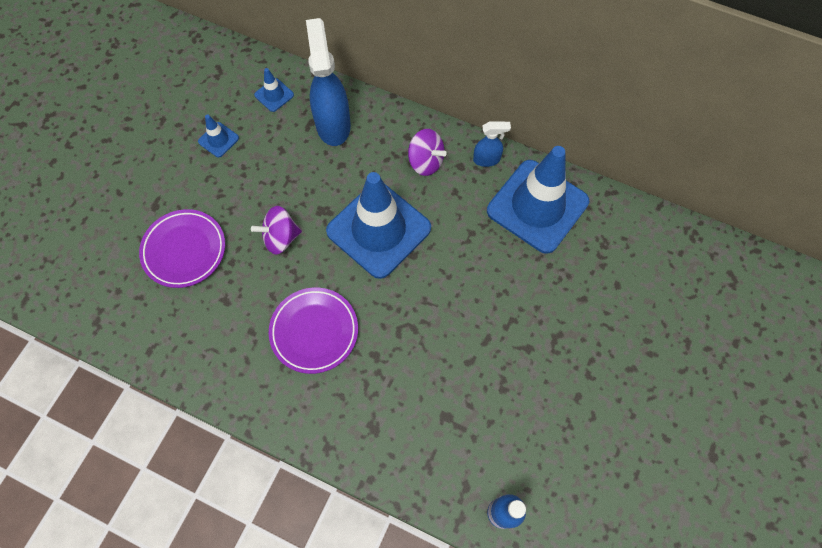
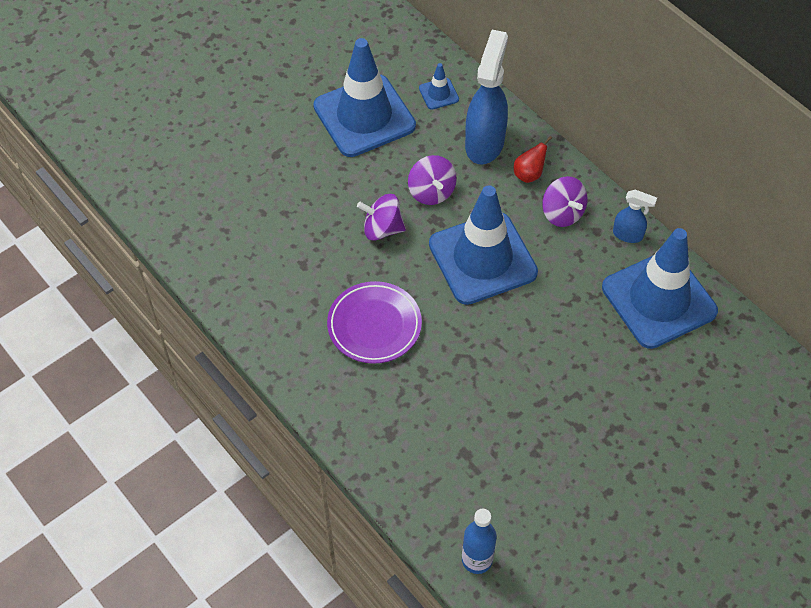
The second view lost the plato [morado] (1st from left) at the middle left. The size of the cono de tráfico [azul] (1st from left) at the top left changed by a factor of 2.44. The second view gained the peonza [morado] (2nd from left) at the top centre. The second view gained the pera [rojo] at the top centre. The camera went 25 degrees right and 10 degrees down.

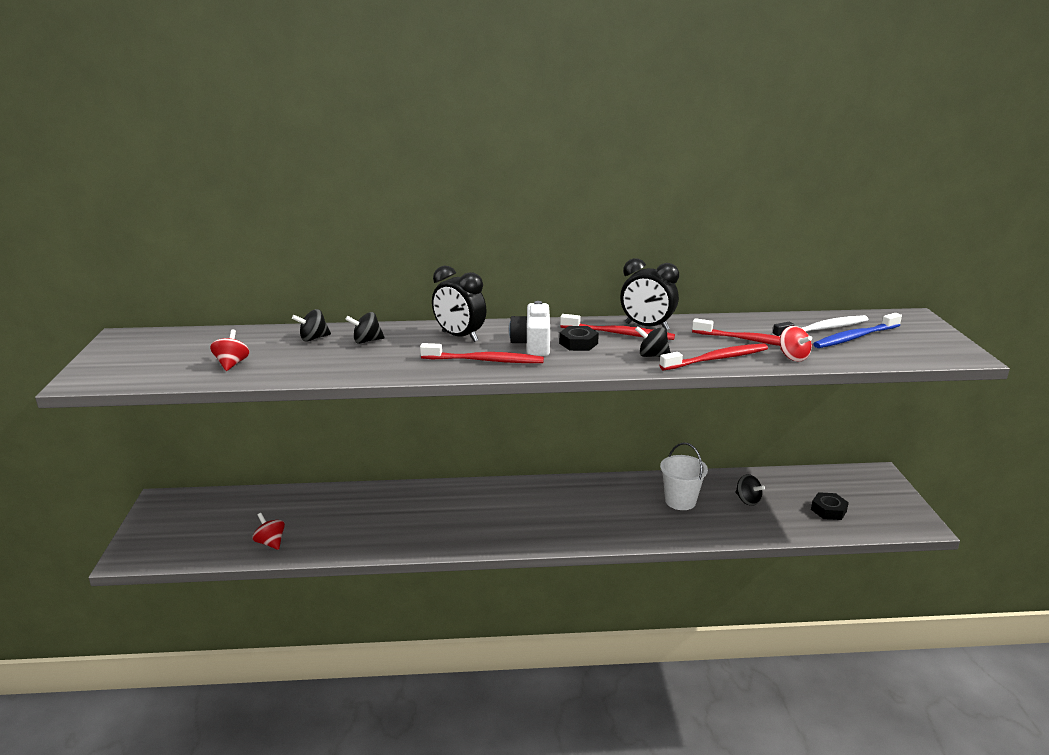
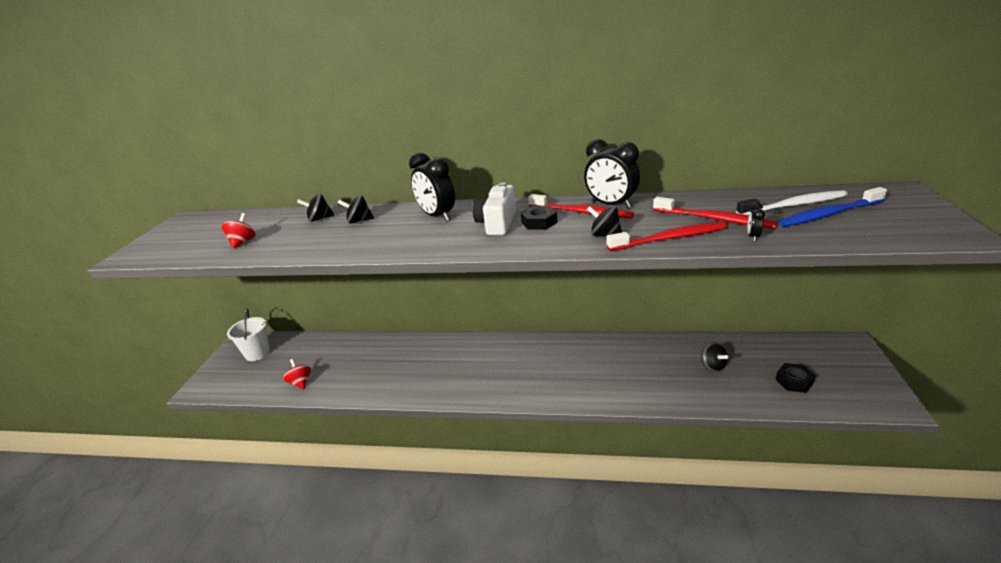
The second view lost the cepillo de dientes [rojo] (1st from left) at the centre. The balde [blanco] ended up elsewhere, having gone from the centre to the middle left. Where the peonza [rojo] (3rd from left) stood at the middle right, the despertador [negro] (3rd from left) came to stand at the middle right. The camera went 15 degrees right and 5 degrees up.

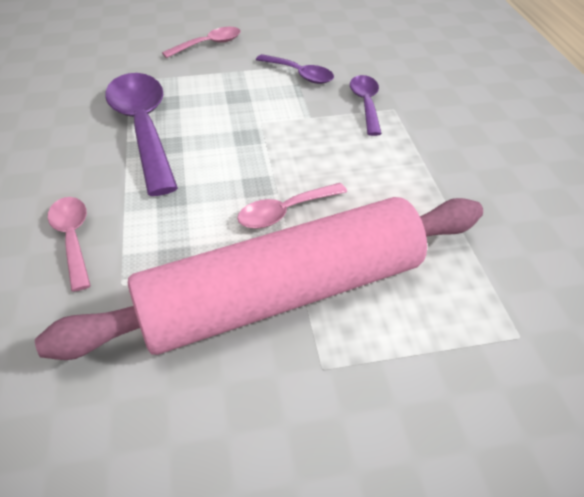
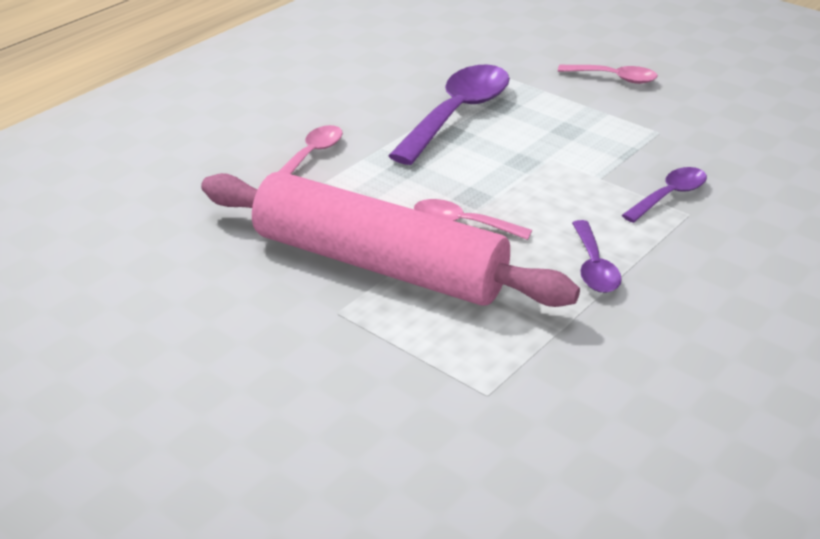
The cuchara [morado] (2nd from left) ended up elsewhere, having gone from the top centre to the middle right. The camera went 50 degrees right and 10 degrees down.

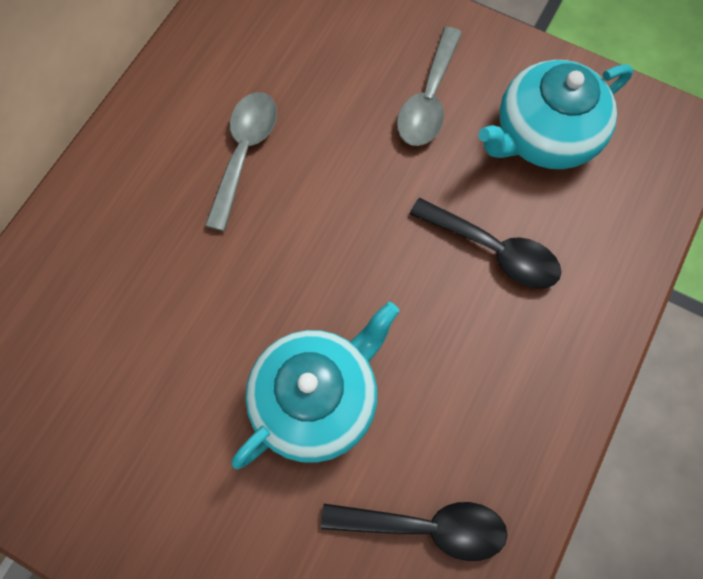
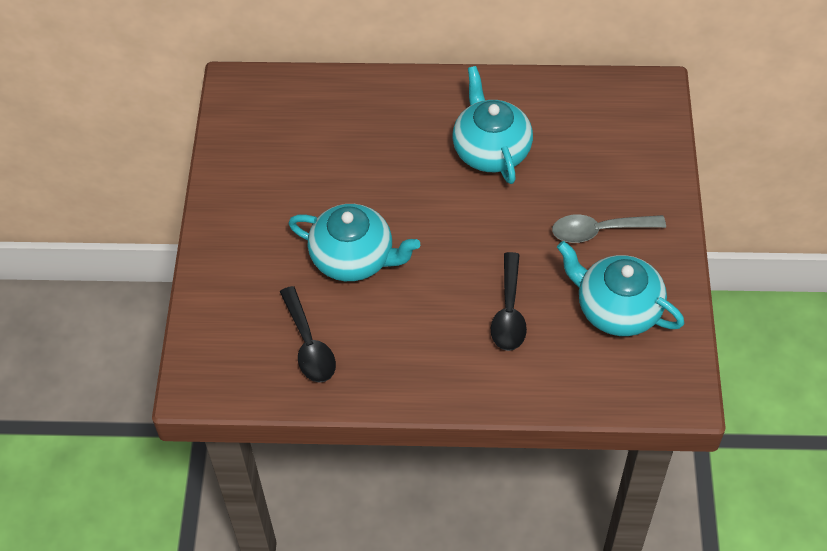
Where the cuchara [gris] (1st from left) stood at the top centre, the tetera [turquesa] (2nd from left) came to stand at the top centre. The camera went 65 degrees right and 15 degrees down.

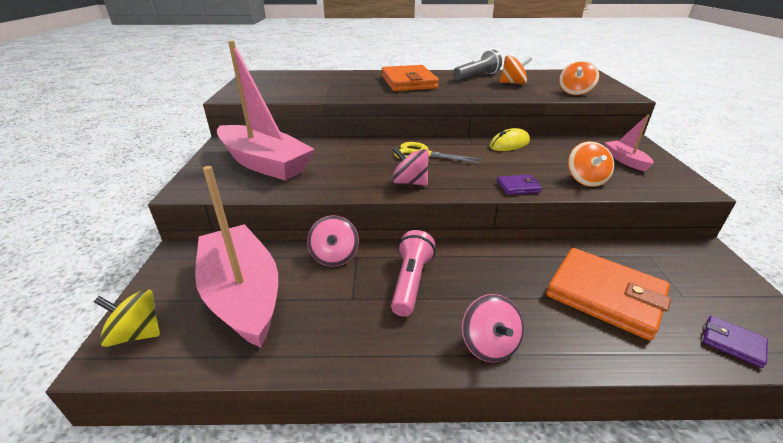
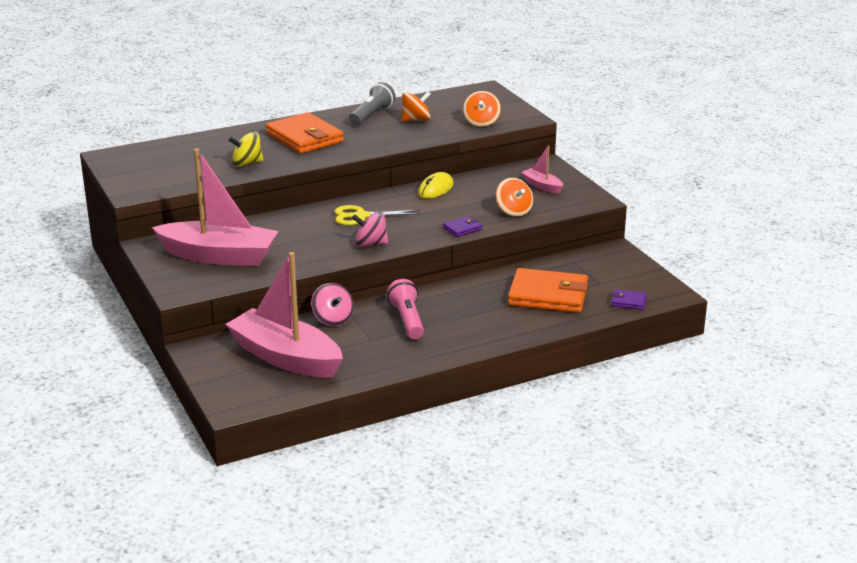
The peonza [amarillo] ended up elsewhere, having gone from the bottom left to the top left. The second view lost the peonza [rosa] (3rd from left) at the bottom centre. The camera went 25 degrees left and 5 degrees down.

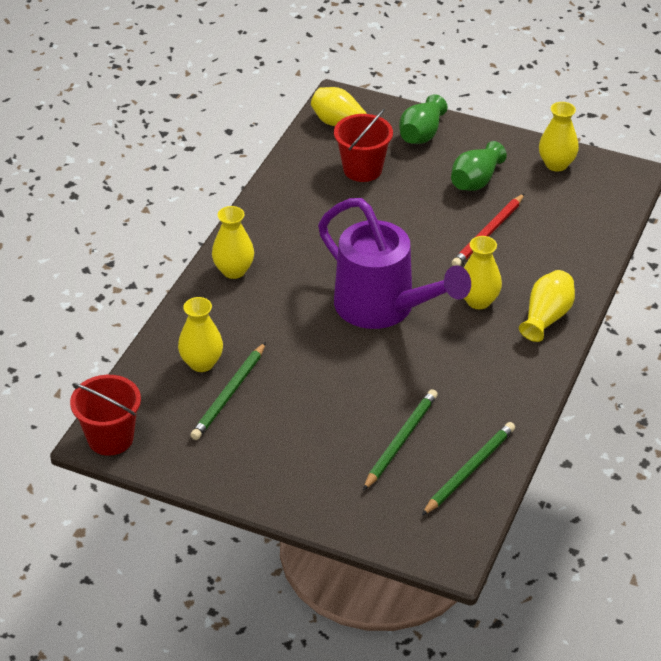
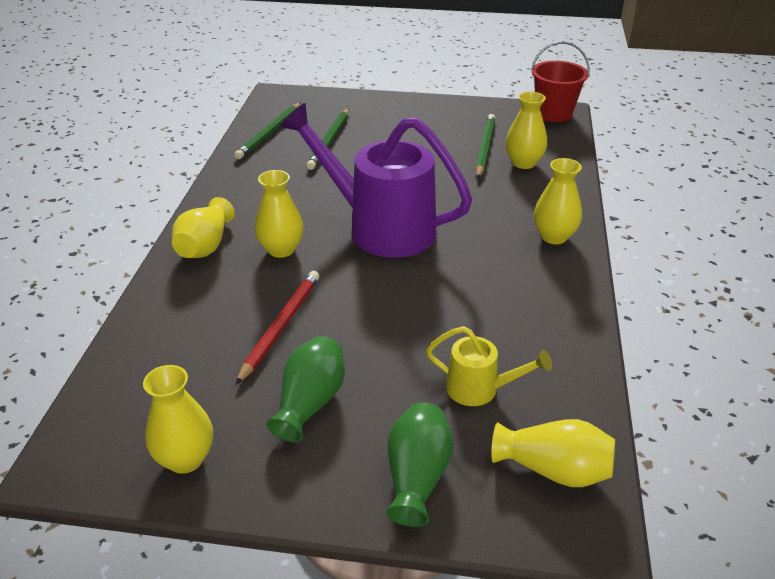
Where the balde [rojo] (2nd from left) stood at the top centre, the regadera [amarillo] came to stand at the centre. The camera went 165 degrees right and 5 degrees down.

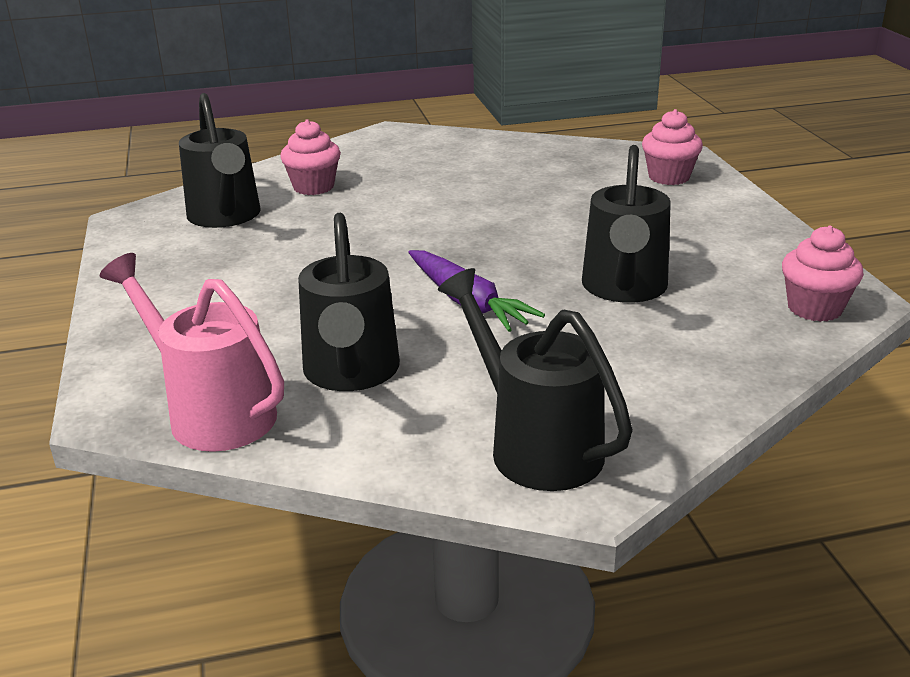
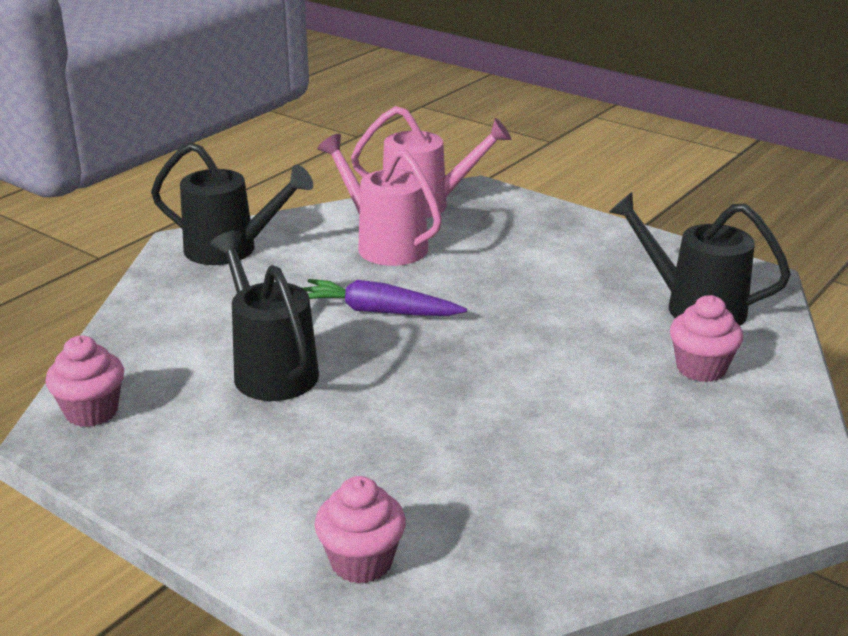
What was the regadera [negro] (2nd from left) at the centre turned into the regadera [rosa] (1st from left) at the top centre. The camera went 140 degrees right and 0 degrees up.

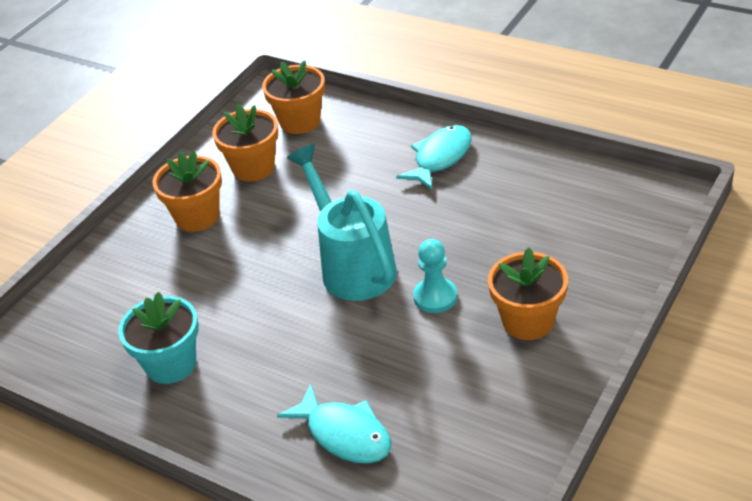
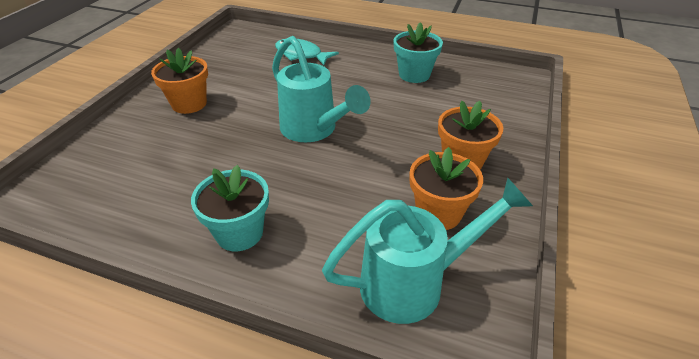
Where the maceta [naranja] (3rd from left) stood at the top centre, the regadera [turquesa] (2nd from left) came to stand at the bottom centre. Where the pez [turquesa] (2nd from left) stood at the top centre, the maceta [turquesa] (1st from left) came to stand at the middle left. The second view lost the peón [turquesa] at the centre. The camera went 165 degrees right and 0 degrees up.

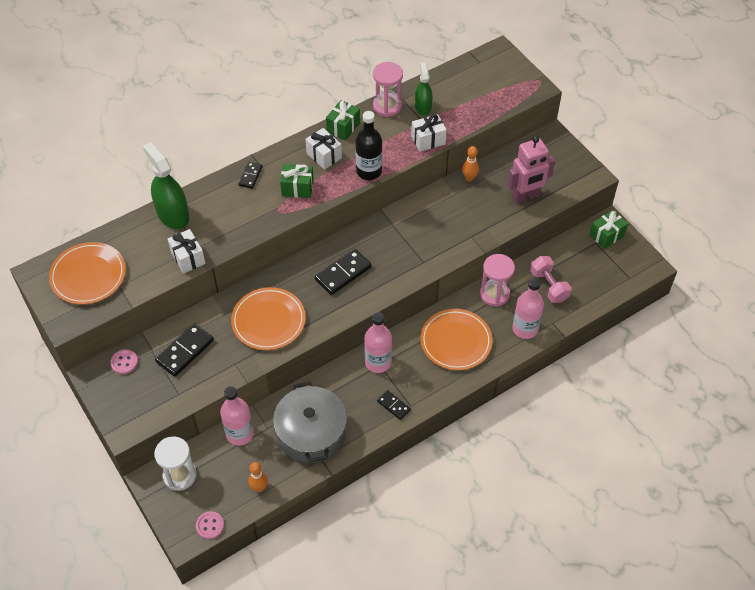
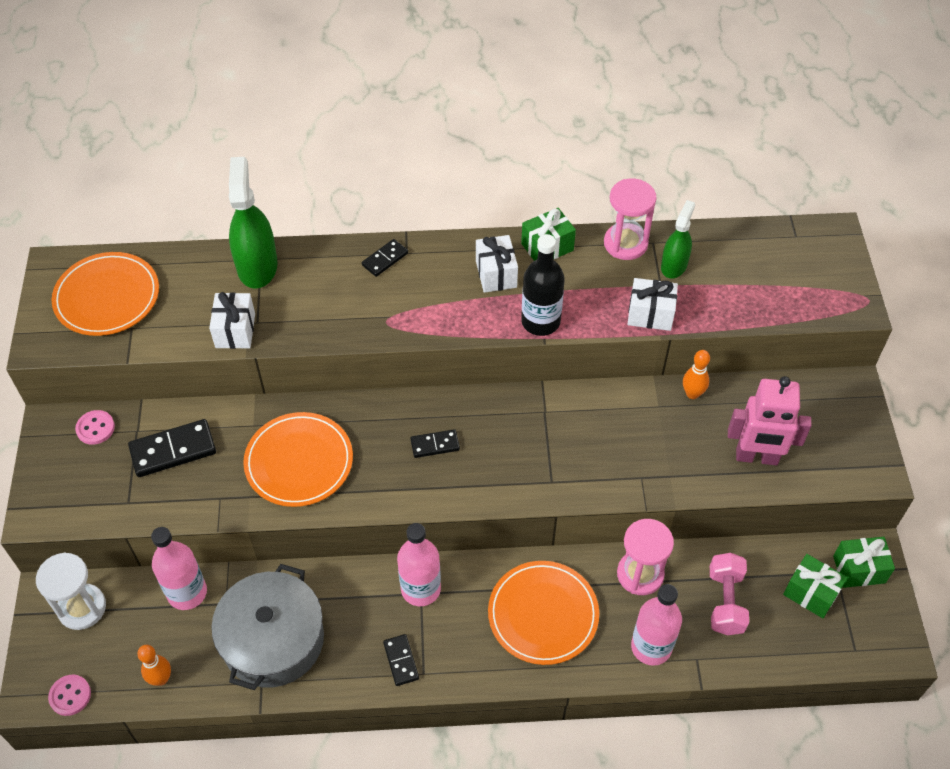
The regalo [verde] (1st from left in the first image) ended up elsewhere, having gone from the top centre to the bottom right. The size of the ficha de dominó [negro] (3rd from left in the first image) at the centre changed by a factor of 0.58. The camera went 30 degrees right and 0 degrees up.

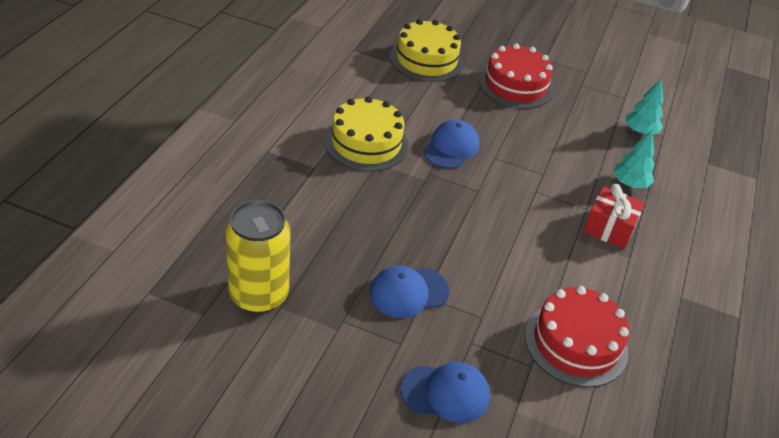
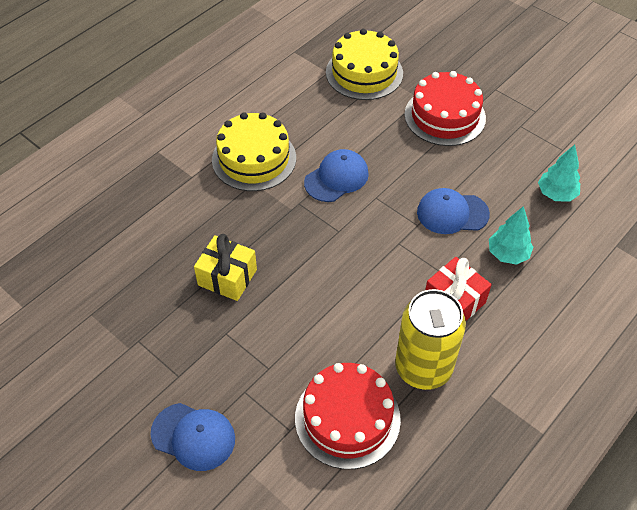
The lata [amarillo] ended up elsewhere, having gone from the middle left to the middle right. The gorra [azul] (1st from left in the first image) ended up elsewhere, having gone from the bottom centre to the middle right. The second view gained the regalo [amarillo] at the centre. The camera went 25 degrees right and 10 degrees up.

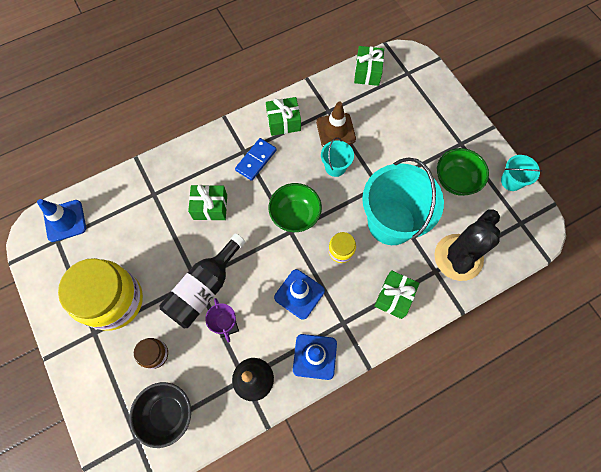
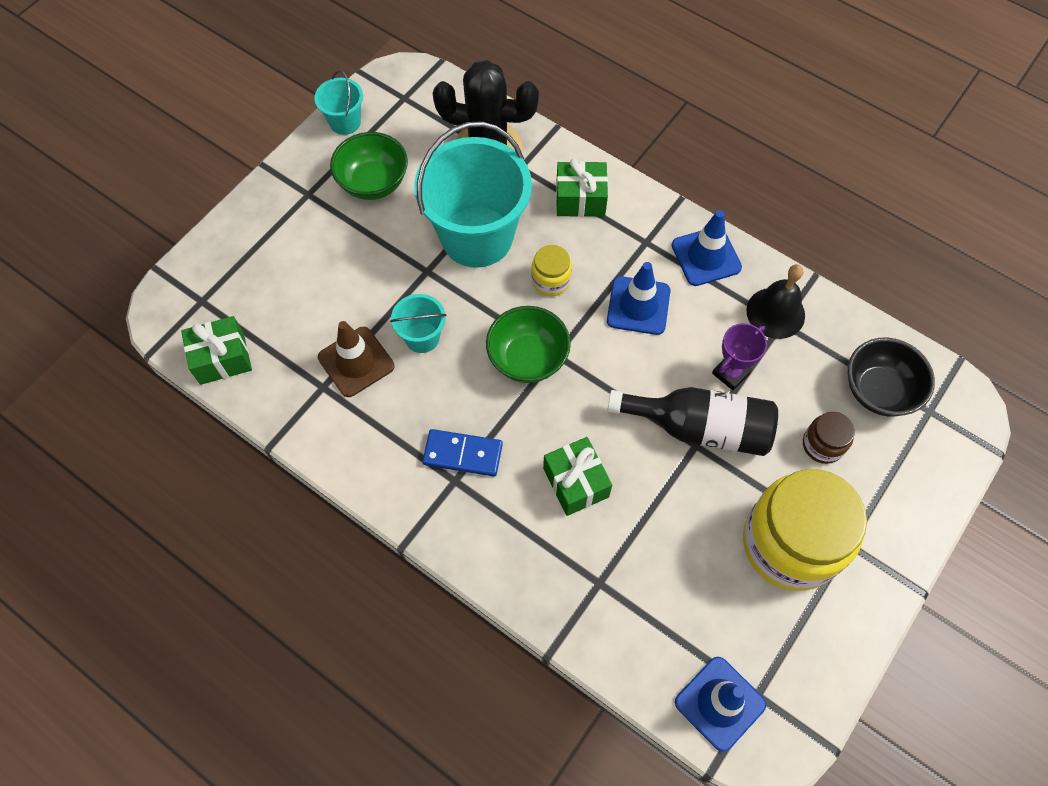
The second view lost the regalo [verde] (2nd from left) at the top centre. The camera went 115 degrees left and 5 degrees down.

